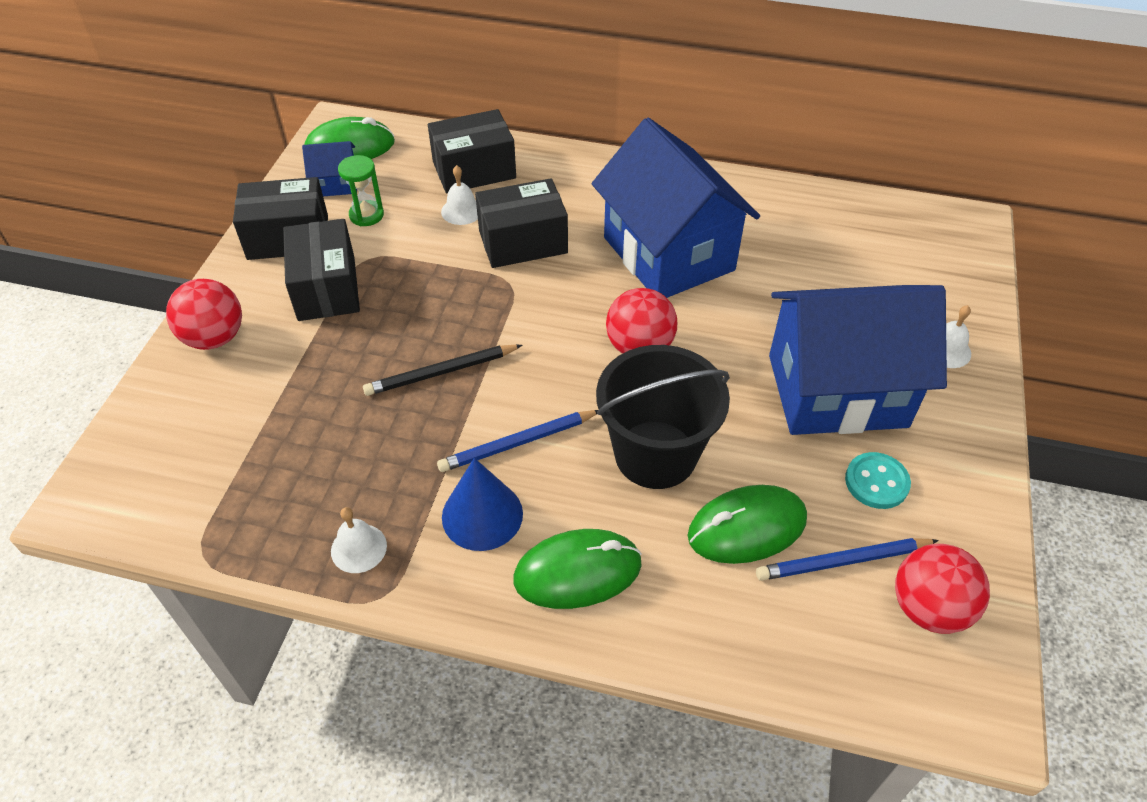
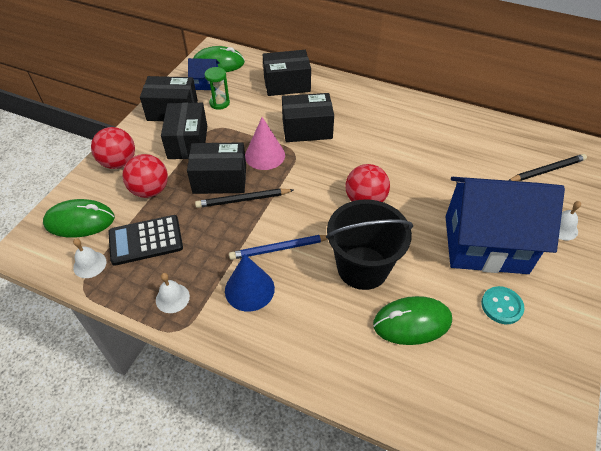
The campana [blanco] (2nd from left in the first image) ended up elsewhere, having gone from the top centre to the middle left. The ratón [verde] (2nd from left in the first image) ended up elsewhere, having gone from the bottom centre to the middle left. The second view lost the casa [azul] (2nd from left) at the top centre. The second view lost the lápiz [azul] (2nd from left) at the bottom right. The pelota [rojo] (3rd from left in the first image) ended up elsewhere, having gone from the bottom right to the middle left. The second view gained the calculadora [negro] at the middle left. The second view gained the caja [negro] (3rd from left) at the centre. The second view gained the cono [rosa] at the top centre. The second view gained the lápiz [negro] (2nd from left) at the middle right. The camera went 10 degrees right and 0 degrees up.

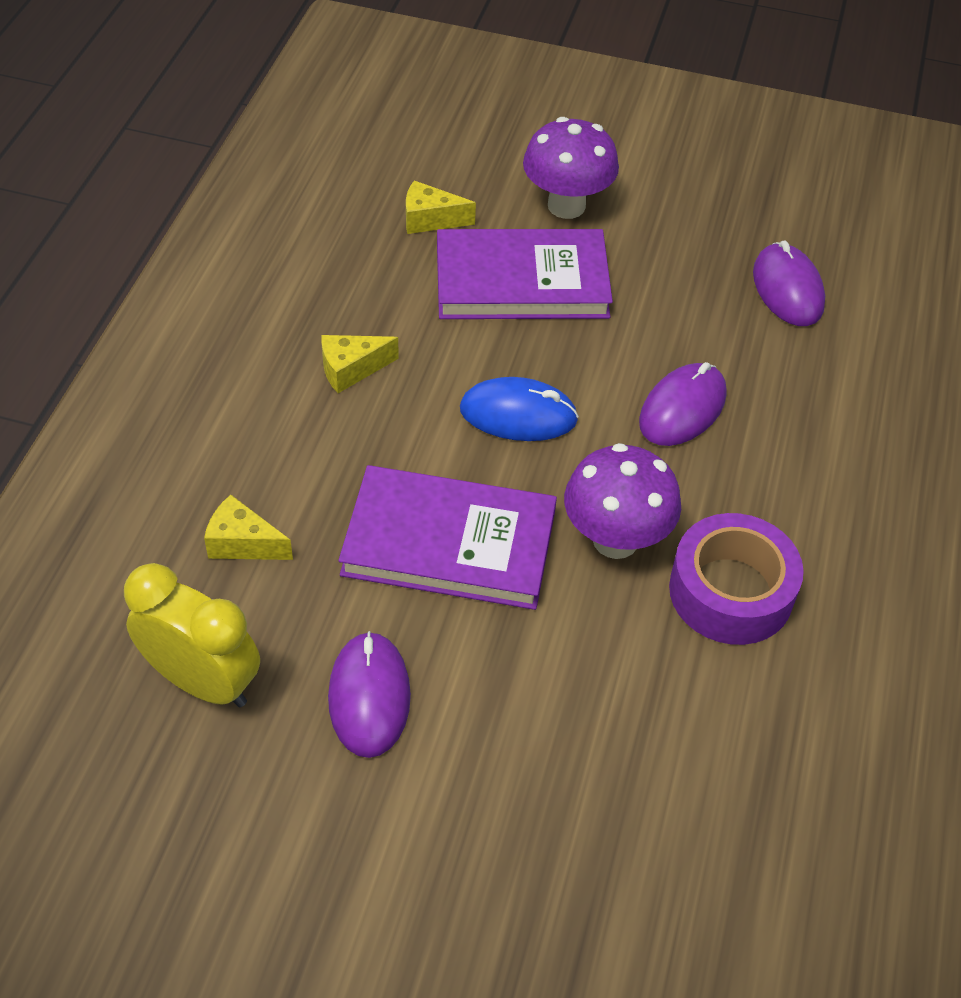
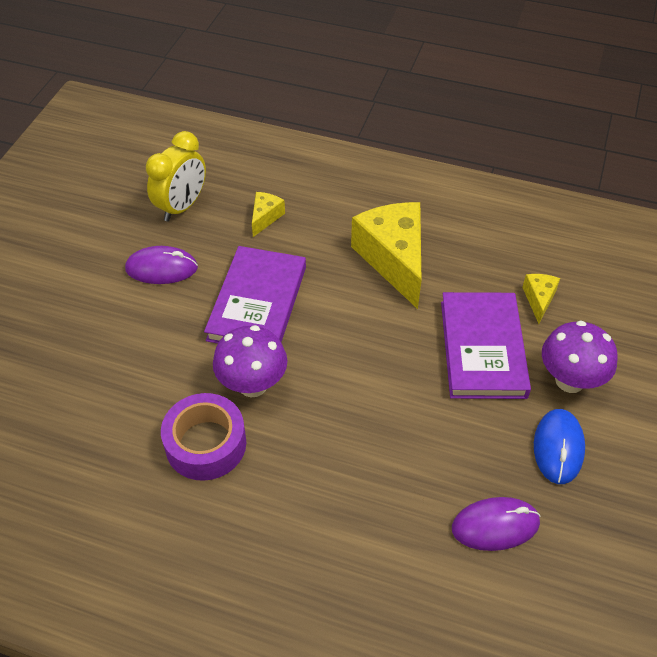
The size of the queso [amarillo] (2nd from left) at the centre changed by a factor of 2.19. The ratón [azul] ended up elsewhere, having gone from the centre to the bottom right. The second view lost the ratón [morado] (2nd from left) at the middle right. The camera went 95 degrees right and 0 degrees up.

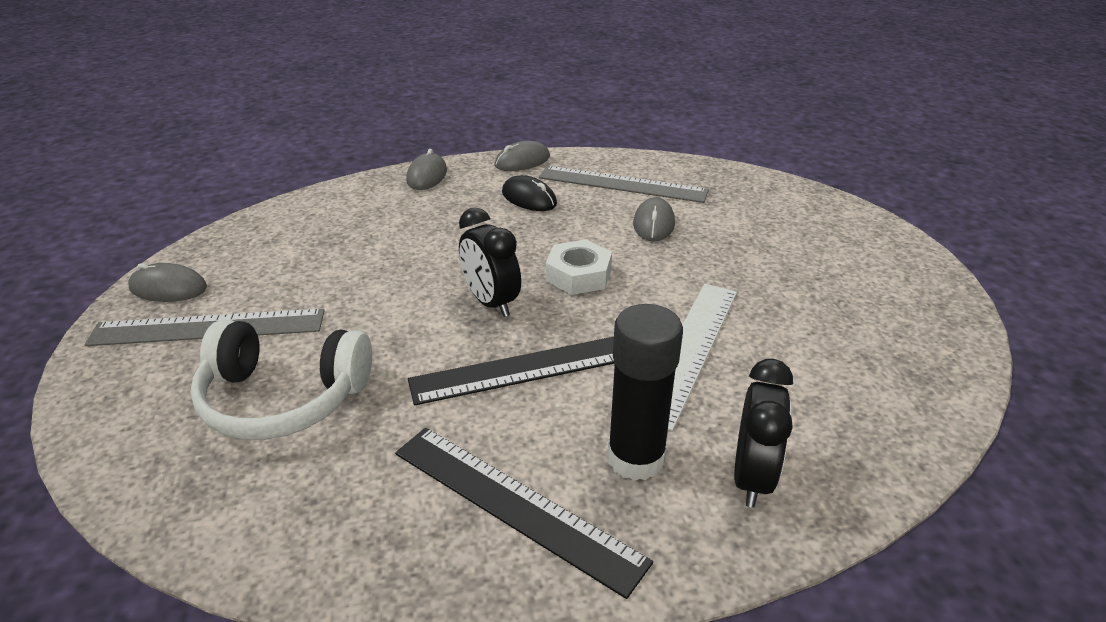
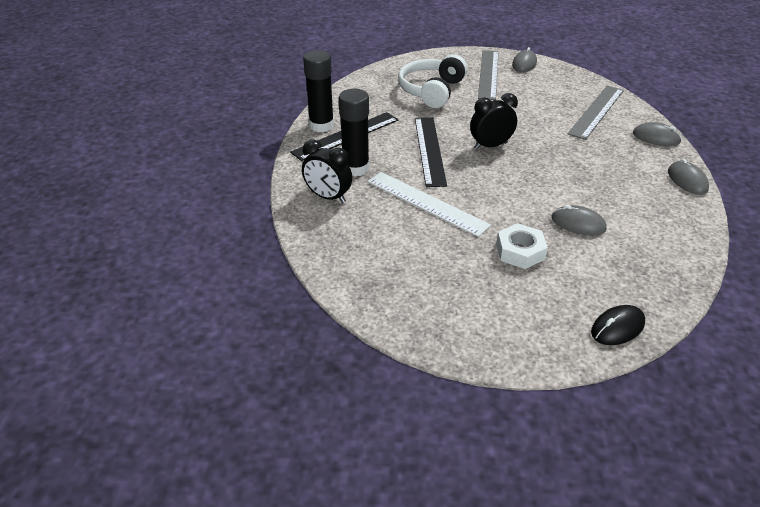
The ratón [negro] ended up elsewhere, having gone from the top centre to the middle right. The regla [gris] (2nd from left) ended up elsewhere, having gone from the top centre to the top right. The tuerca [blanco] ended up elsewhere, having gone from the centre to the middle right. The second view gained the barra de pegamento [negro] (1st from left) at the top centre. The camera went 105 degrees right and 5 degrees up.

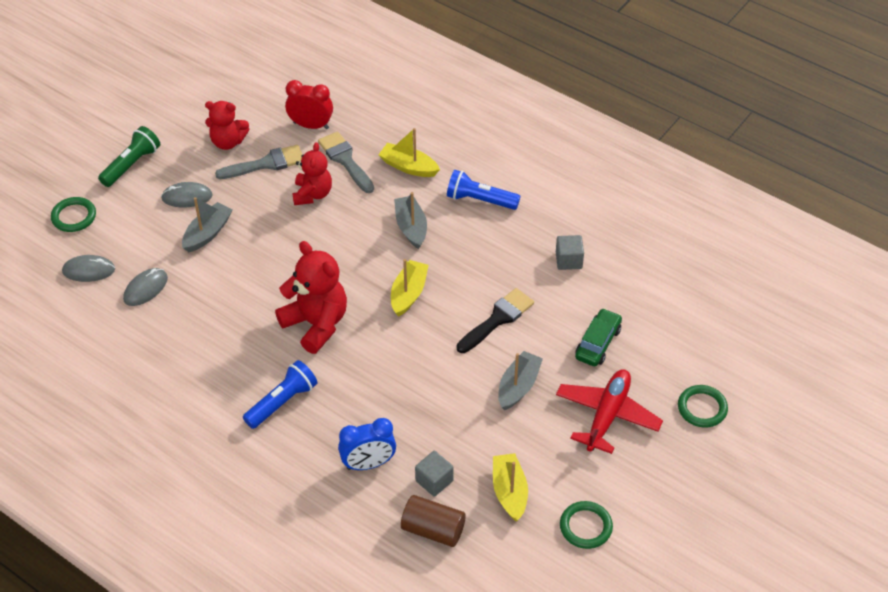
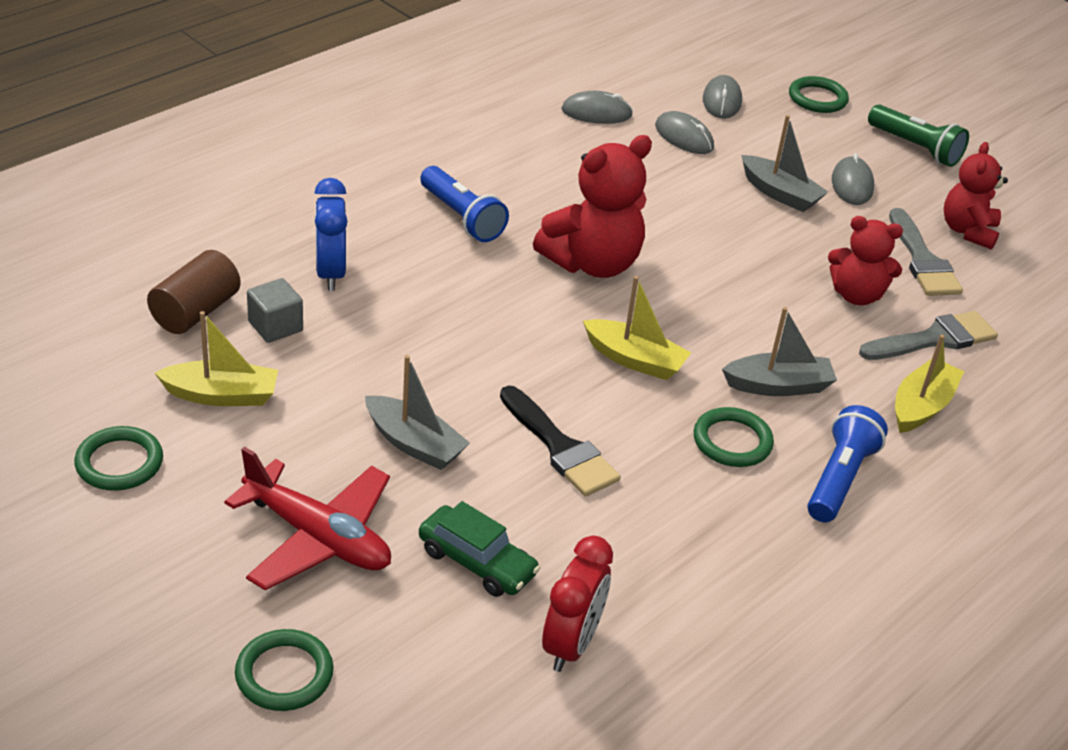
The despertador [rojo] ended up elsewhere, having gone from the top centre to the bottom centre. The second view lost the cubo [gris] (2nd from left) at the centre. The second view gained the ratón [gris] (1st from left) at the top centre. The second view gained the anillo [verde] (3rd from left) at the middle right. The camera went 95 degrees right and 10 degrees down.

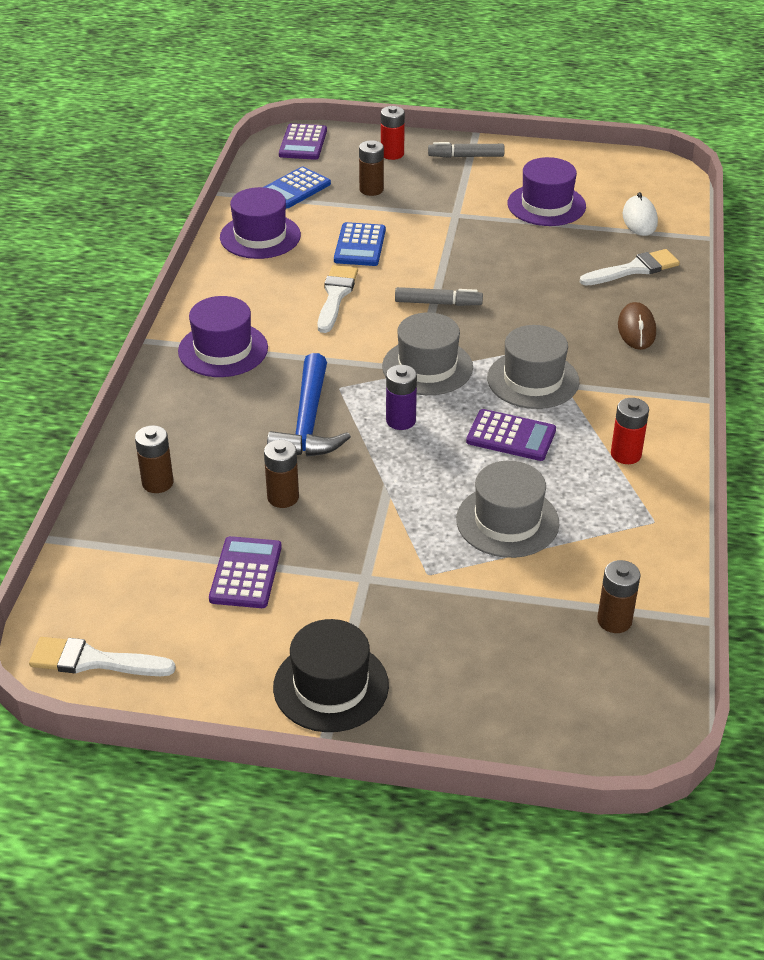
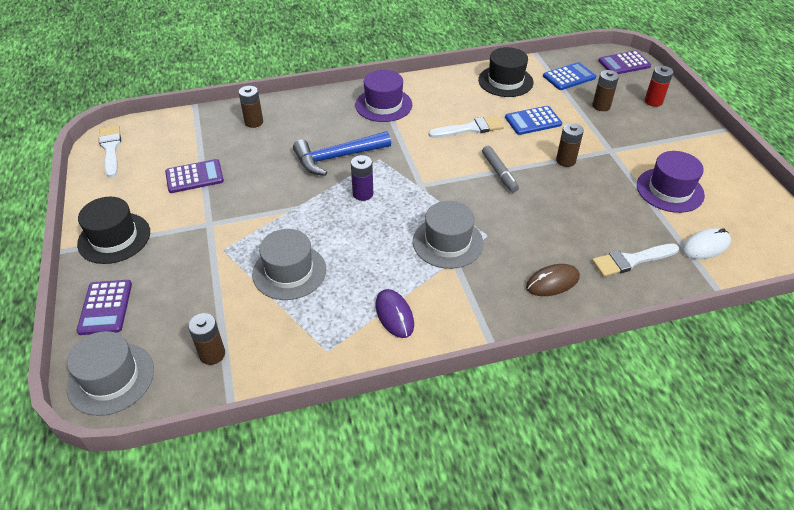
What was the sombrero [morado] (2nd from left) at the top centre turned into the sombrero [negro] (2nd from left) at the top centre. The calculadora [azul] (1st from left in the first image) at the top centre ended up facing another way, 135 degrees clockwise from before. The pila [marrón] (2nd from left in the first image) ended up elsewhere, having gone from the centre to the top right. The sombrero [gris] (1st from left) ended up elsewhere, having gone from the centre to the bottom left. The second view lost the rotulador [gris] (2nd from left) at the top centre. The calculadora [morado] (3rd from left in the first image) ended up elsewhere, having gone from the middle right to the middle left. The pincel [blanco] (3rd from left) at the top right ended up facing another way, 120 degrees clockwise from before. Where the pila [rojo] (2nd from left) stood at the middle right, the ratón [morado] came to stand at the centre. The camera went 65 degrees right and 5 degrees up.

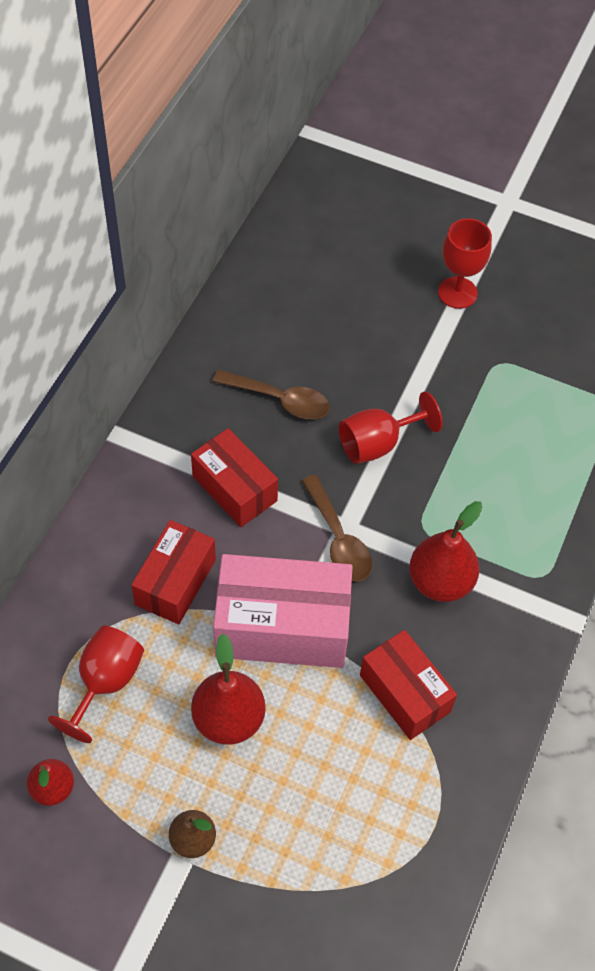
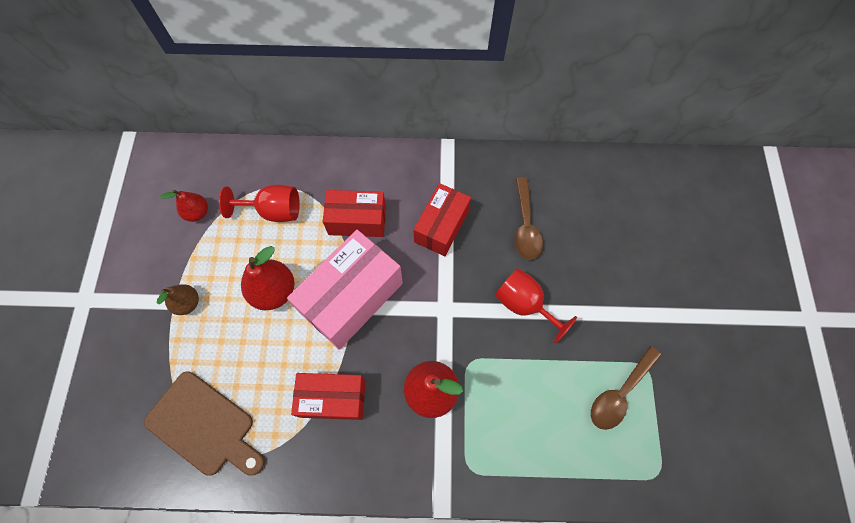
The caja [rosa] at the centre ended up facing another way, 60 degrees clockwise from before. The cuchara [marrón] (2nd from left) ended up elsewhere, having gone from the centre to the bottom right. The caja [rojo] (3rd from left in the first image) at the bottom right ended up facing another way, 60 degrees clockwise from before. The second view lost the copa [rojo] (3rd from left) at the top right. The second view gained the tabla de cortar [marrón] at the bottom left. The camera went 70 degrees right and 10 degrees up.

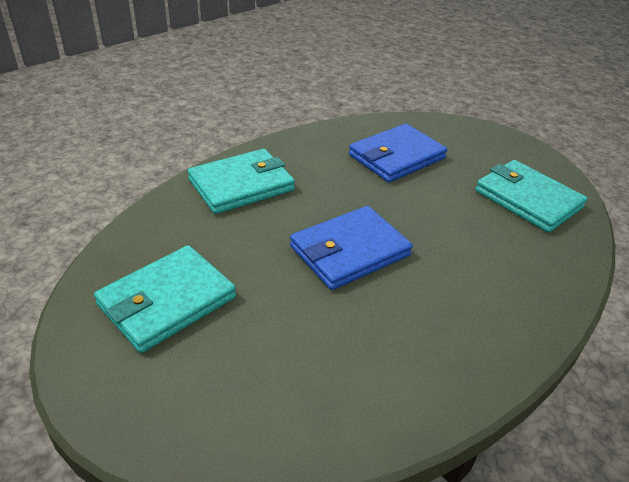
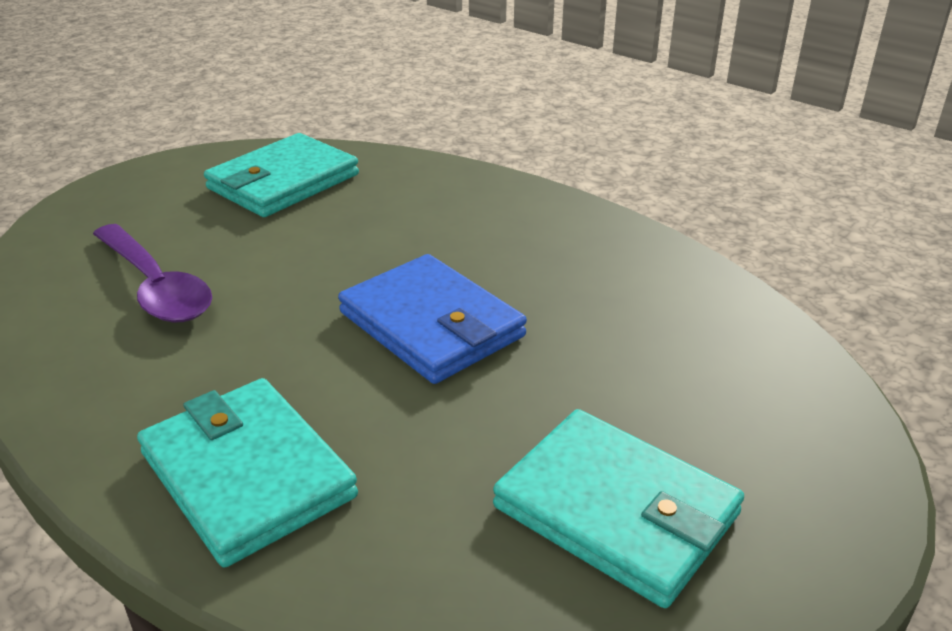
Where the cartera [azul] (2nd from left) stood at the top centre, the cuchara [morado] came to stand at the middle left. The camera went 95 degrees left and 5 degrees down.

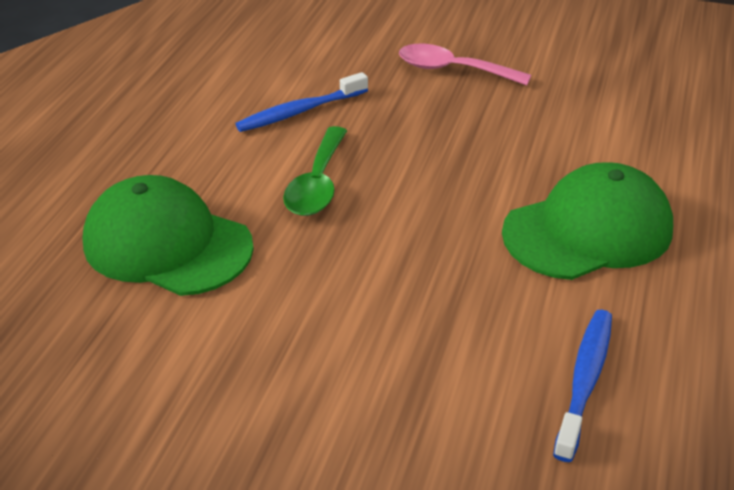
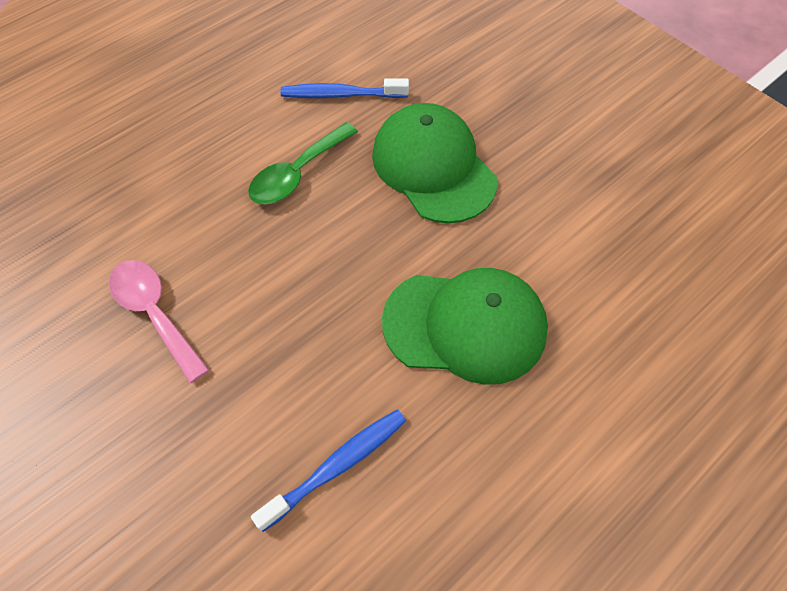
The gorra [verde] (1st from left) ended up elsewhere, having gone from the middle left to the top centre. The cuchara [rosa] ended up elsewhere, having gone from the top centre to the middle left. The camera went 30 degrees right and 20 degrees up.

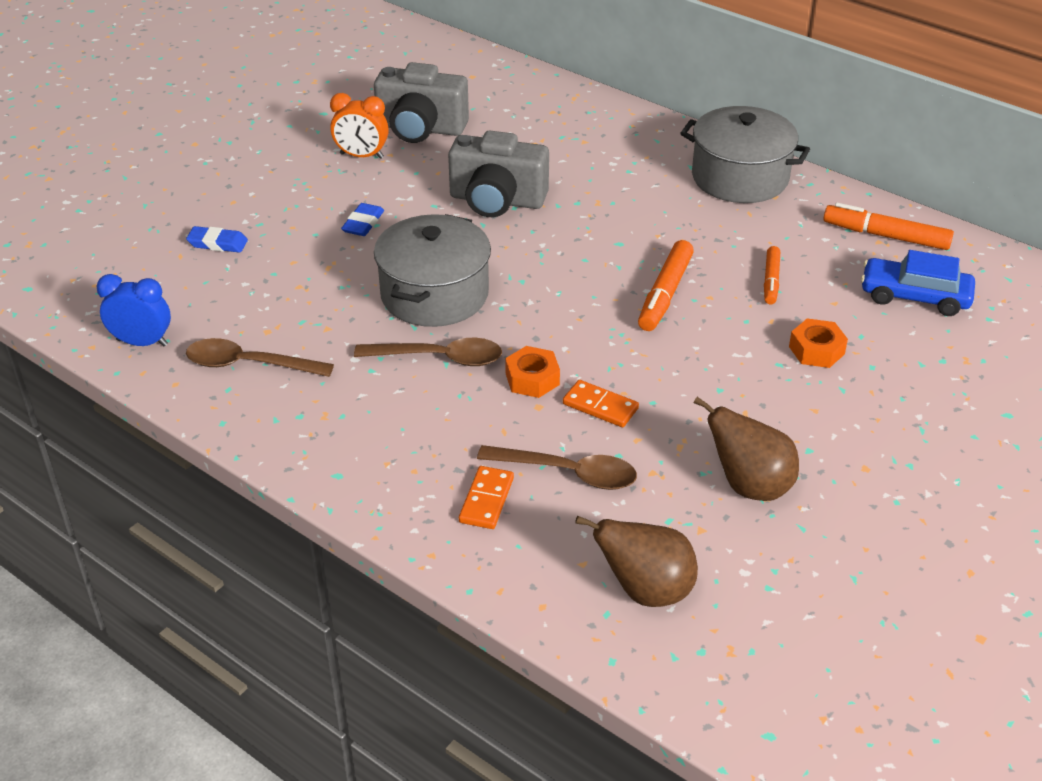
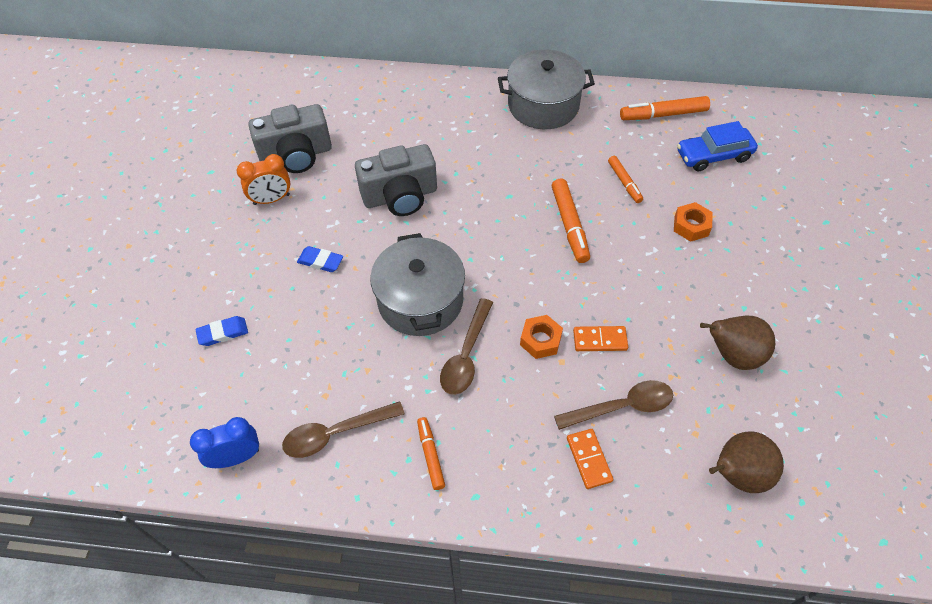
The goma de borrar [azul] (2nd from left) at the top centre ended up facing another way, 60 degrees counterclockwise from before. The cuchara [marrón] (2nd from left) at the centre ended up facing another way, 135 degrees clockwise from before. The second view gained the rotulador [naranja] (1st from left) at the bottom centre. The camera went 30 degrees left and 15 degrees up.

